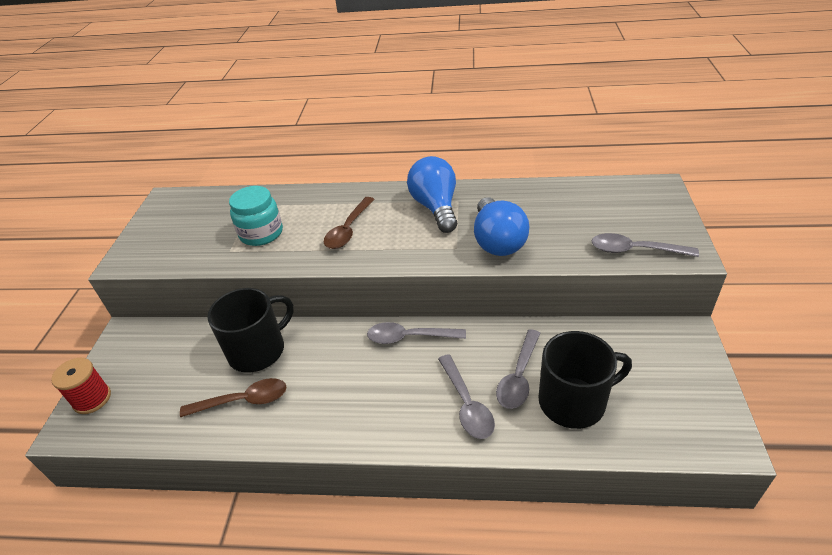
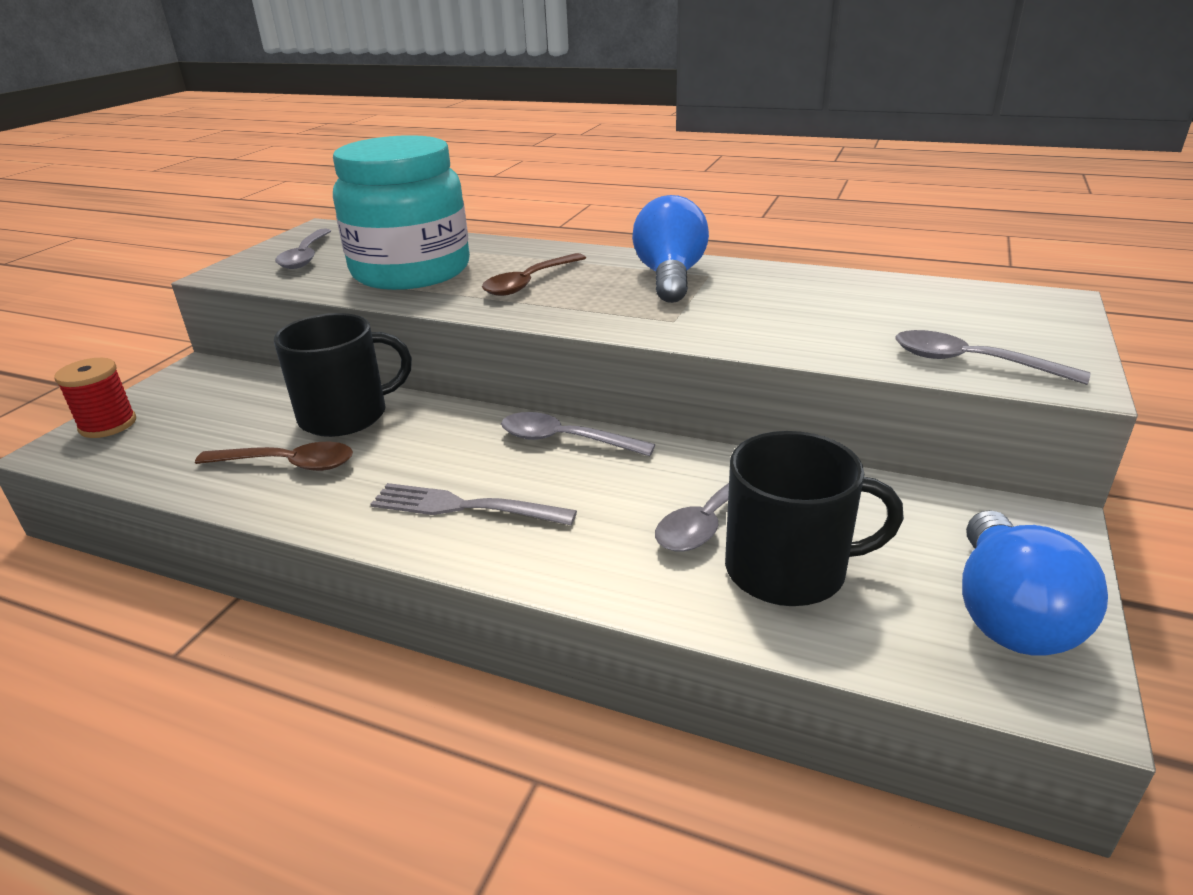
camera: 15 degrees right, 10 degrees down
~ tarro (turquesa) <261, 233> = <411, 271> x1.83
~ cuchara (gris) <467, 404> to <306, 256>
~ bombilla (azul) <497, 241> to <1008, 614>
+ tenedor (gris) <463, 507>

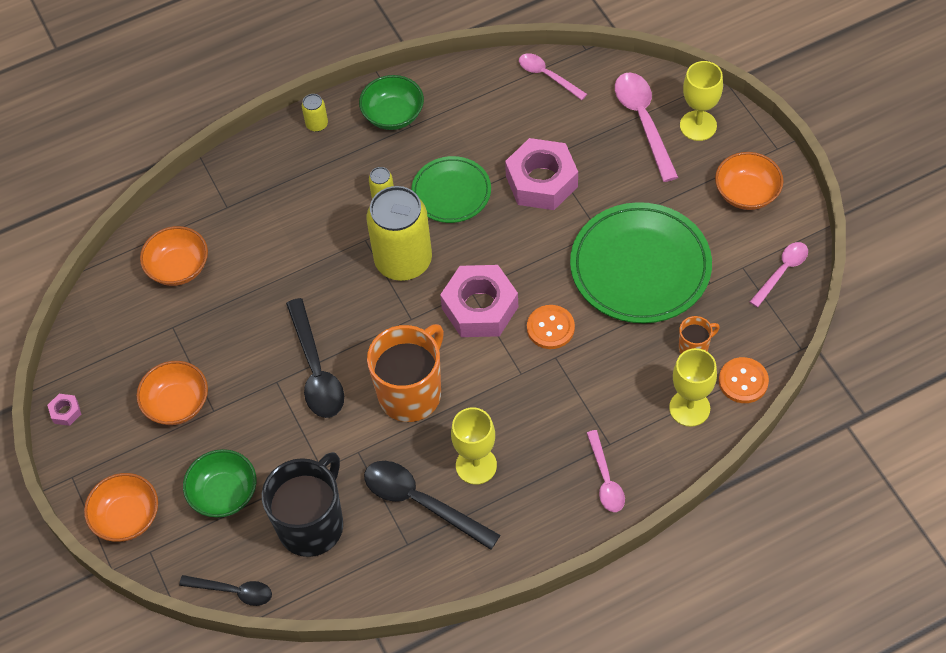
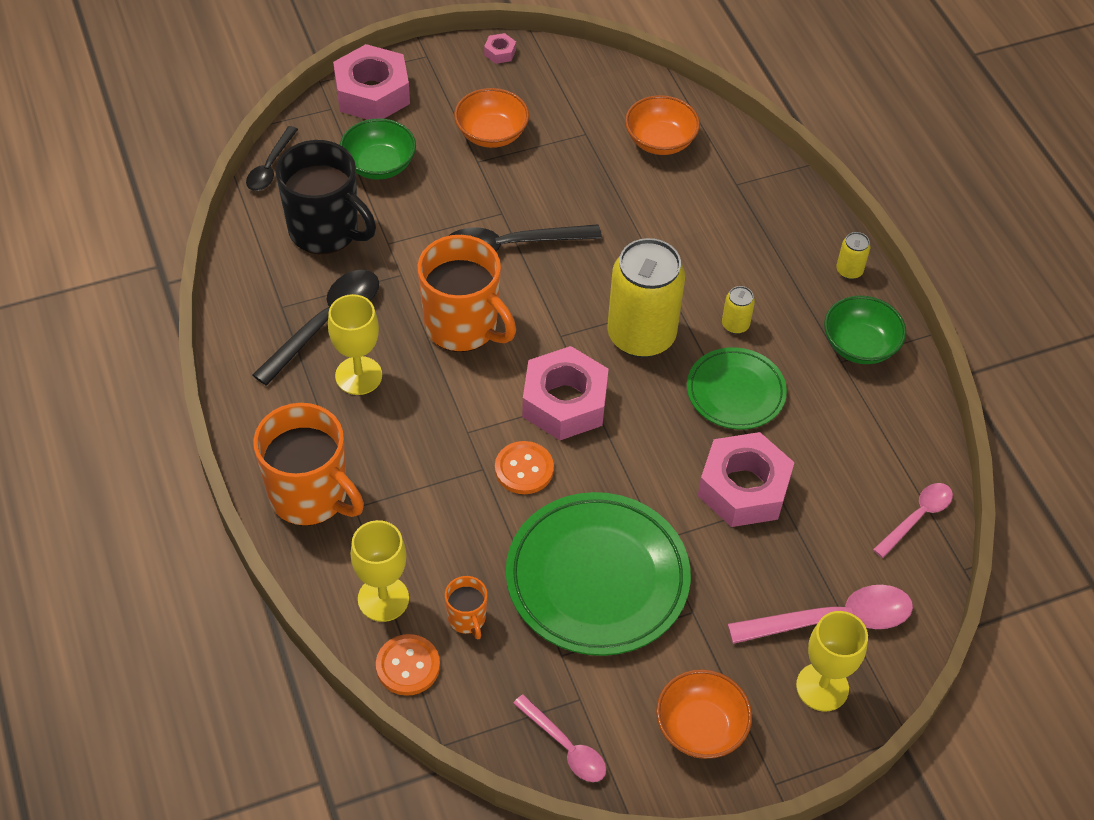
camera: 90 degrees right, 5 degrees down
~ cuenco (naranja) <127, 517> to tuerca (rosa) <372, 93>
~ cuchara (rosa) <605, 479> to taza (naranja) <310, 496>

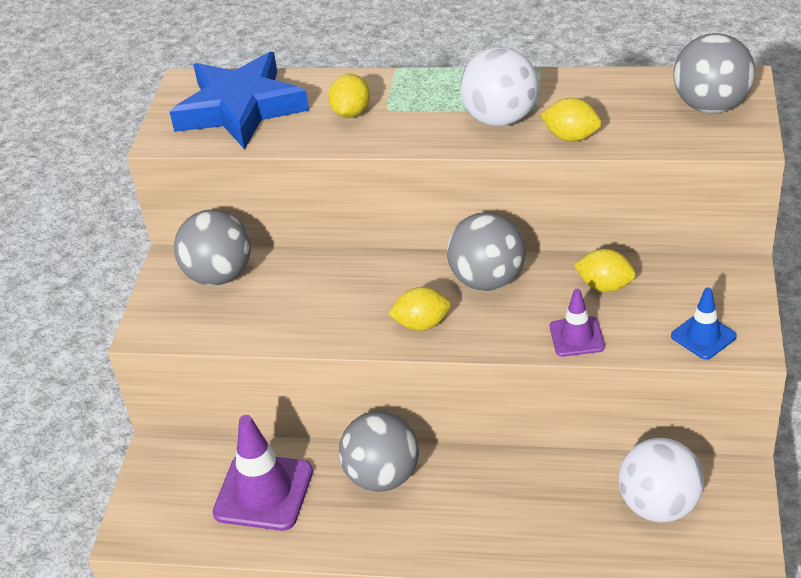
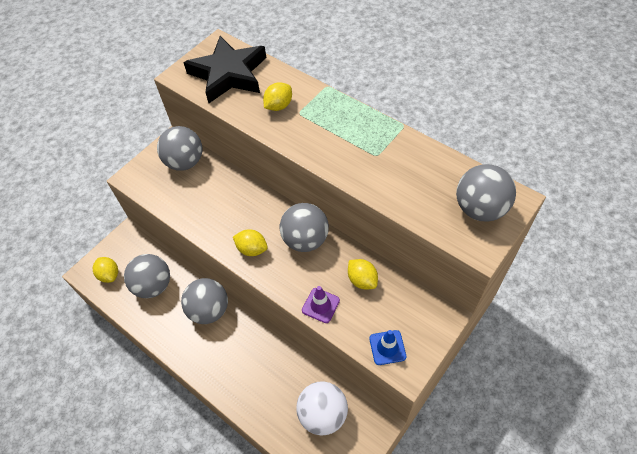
camera: 30 degrees right, 15 degrees up
~ estrella (azul) <240, 108> to estrella (negro) <229, 74>
~ cono de tráfico (morado) <263, 492> to pelota (gris) <153, 286>
- pelota (blanco) <500, 119>
~ limón (amarillo) <571, 137> to <109, 275>

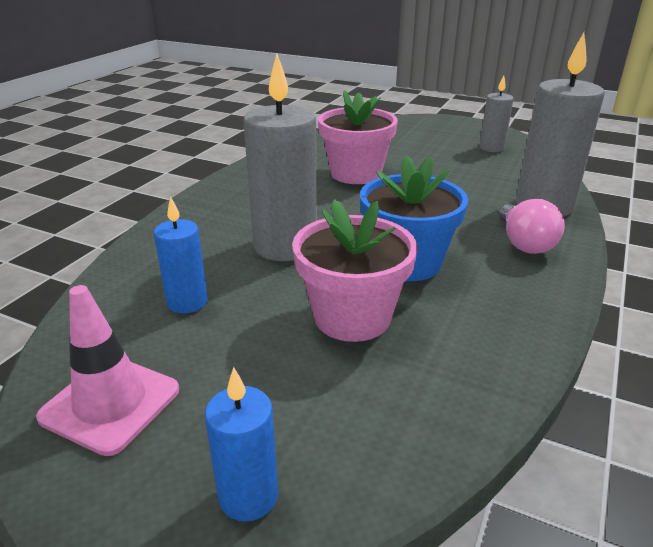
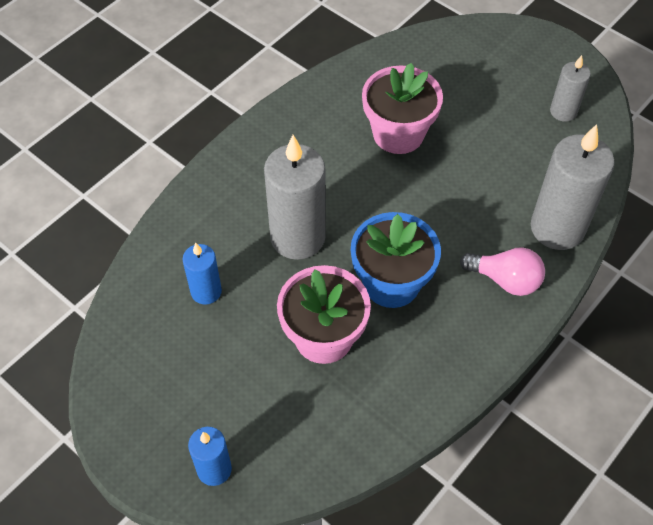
camera: 15 degrees right, 25 degrees up
- cono de tráfico (rosa) <110, 403>
~ bombilla (rosa) <524, 243> = <505, 280> 75 degrees counterclockwise

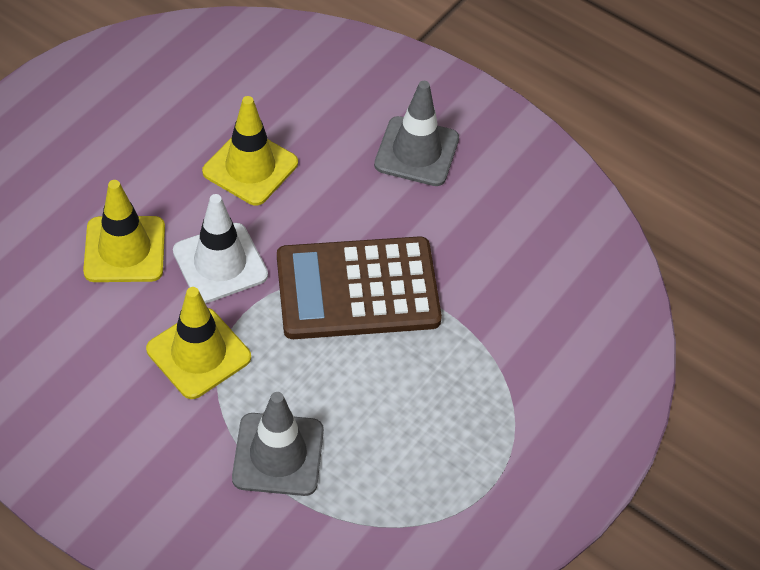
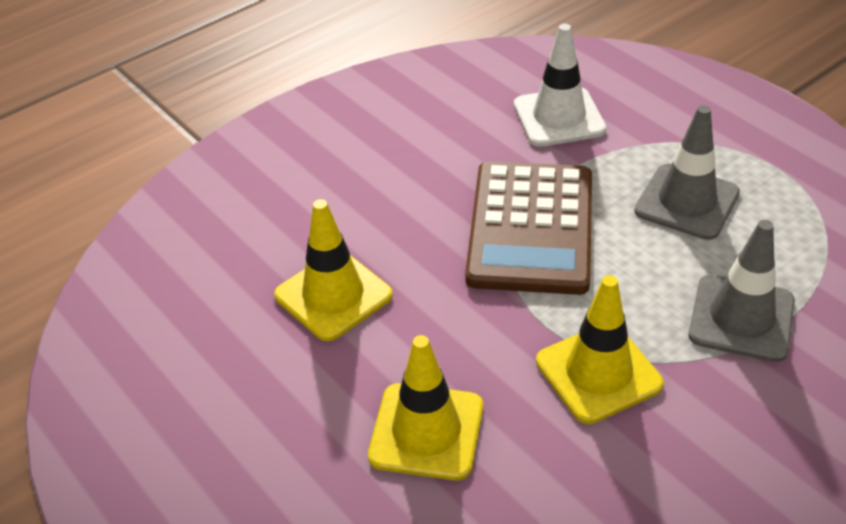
camera: 70 degrees left, 10 degrees down
~ cono de tráfico (blanco) <220, 263> to <559, 117>
~ cono de tráfico (gris) <416, 152> to <687, 202>

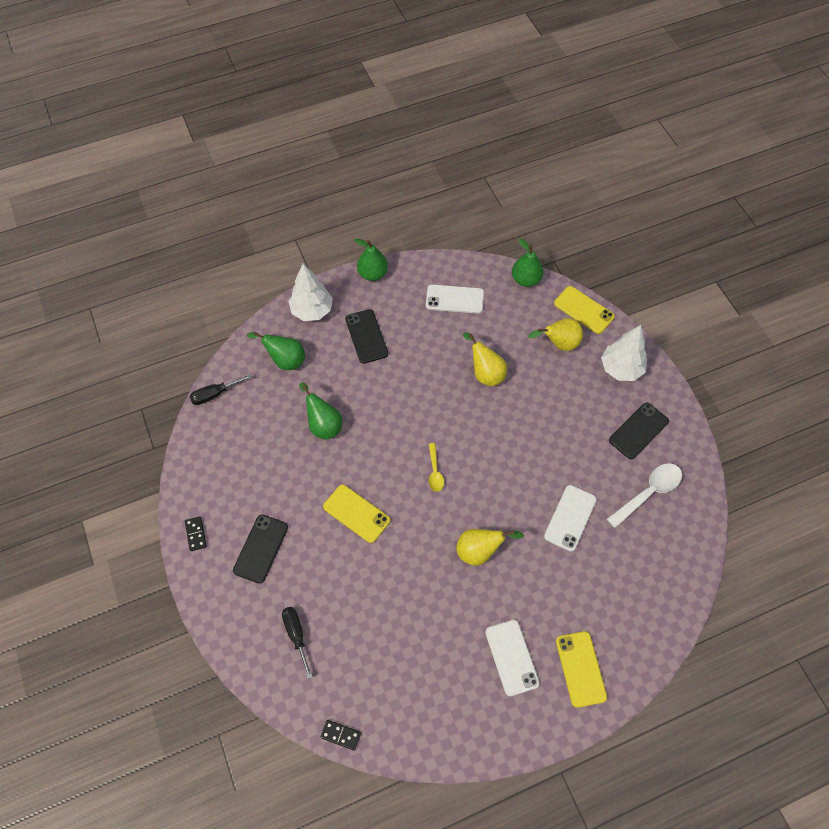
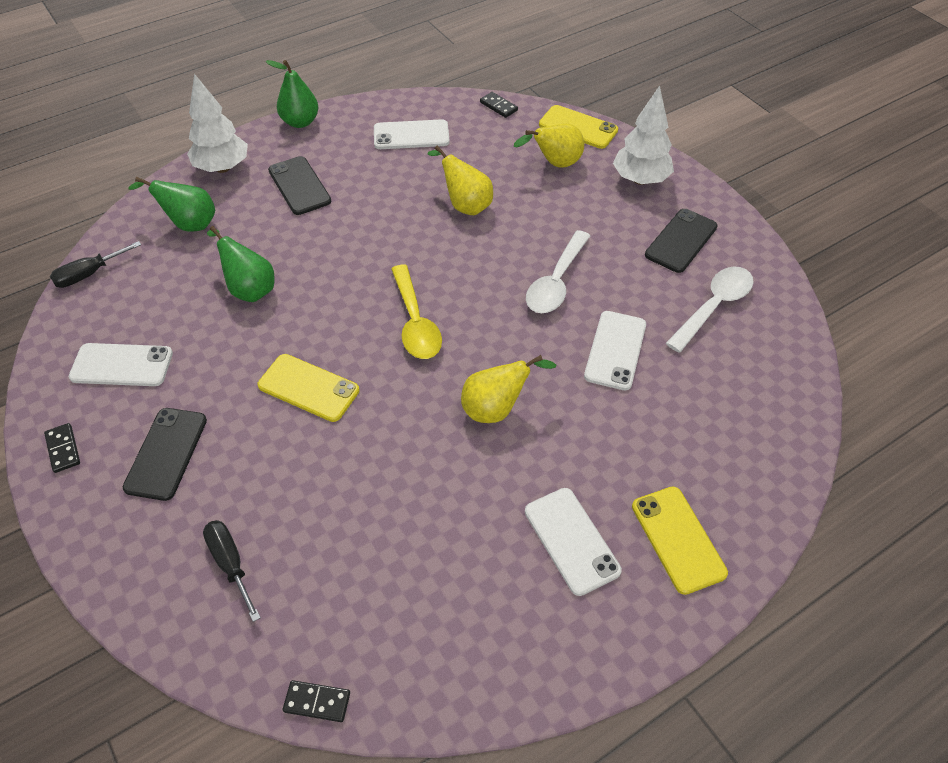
camera: 10 degrees left, 10 degrees down
~ cuchara (amarillo) <435, 472> = <415, 322> x1.74
~ pera (verde) <526, 279> to ficha de dominó (negro) <498, 106>
+ móvil (blanco) <122, 365>
+ cuchara (blanco) <556, 282>

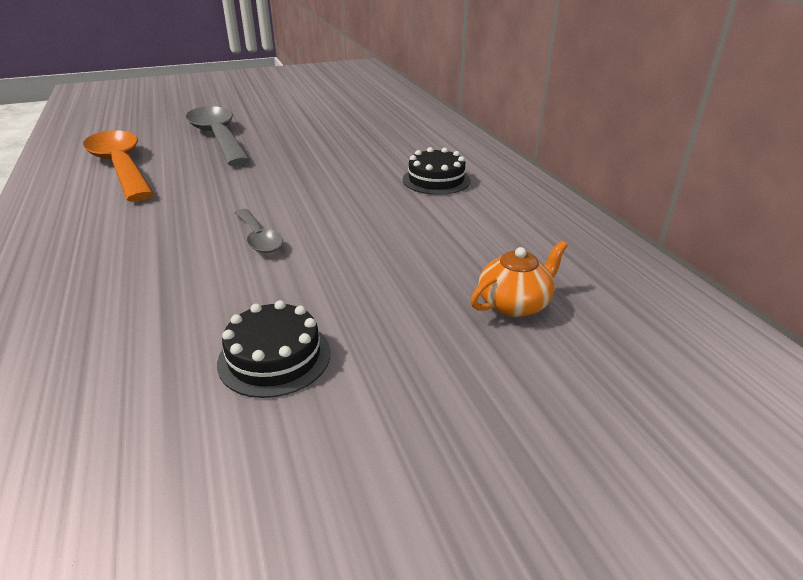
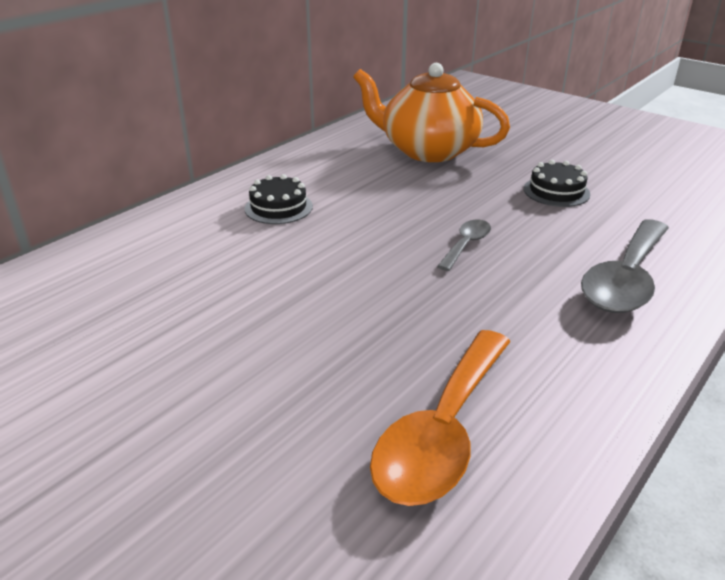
camera: 120 degrees left, 0 degrees up
~ cuchara (gris) <218, 137> to <625, 279>
~ tetera (naranja) <515, 304> = <427, 150> x2.25

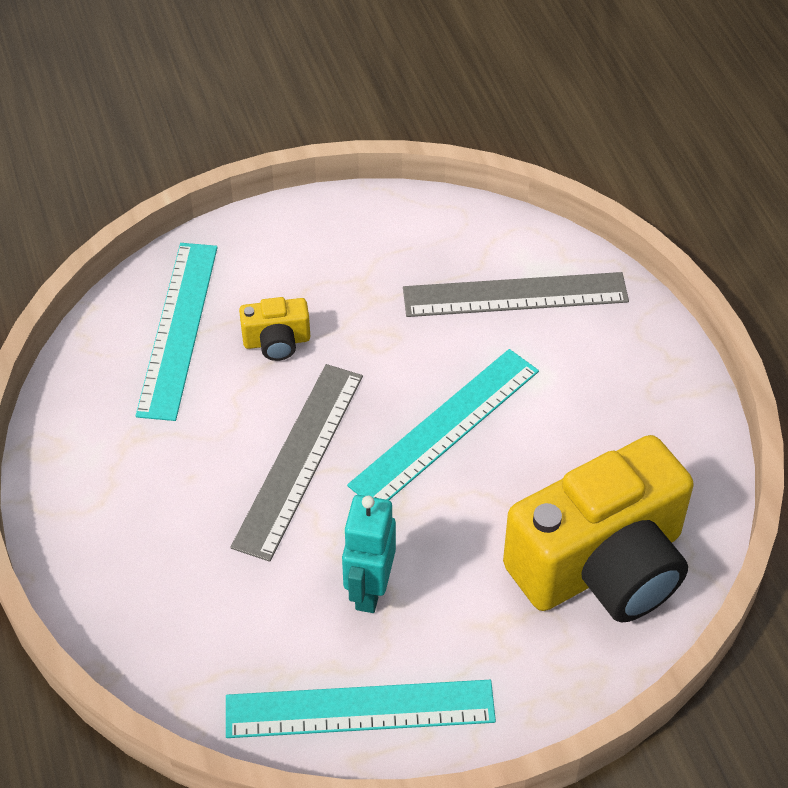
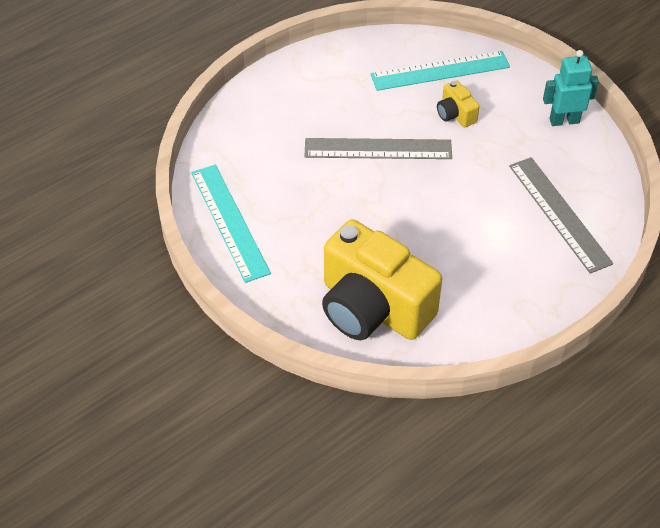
camera: 70 degrees right, 0 degrees up
~ robot (turquesa) <369, 590> to <564, 120>
- regla (turquesa) <445, 427>

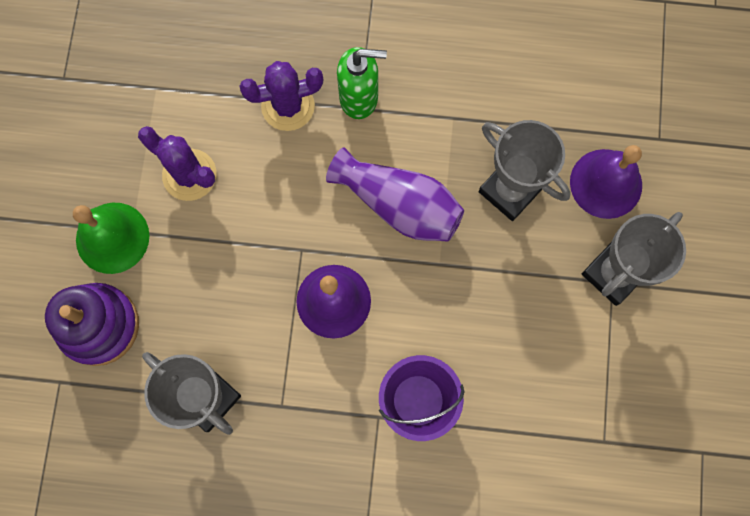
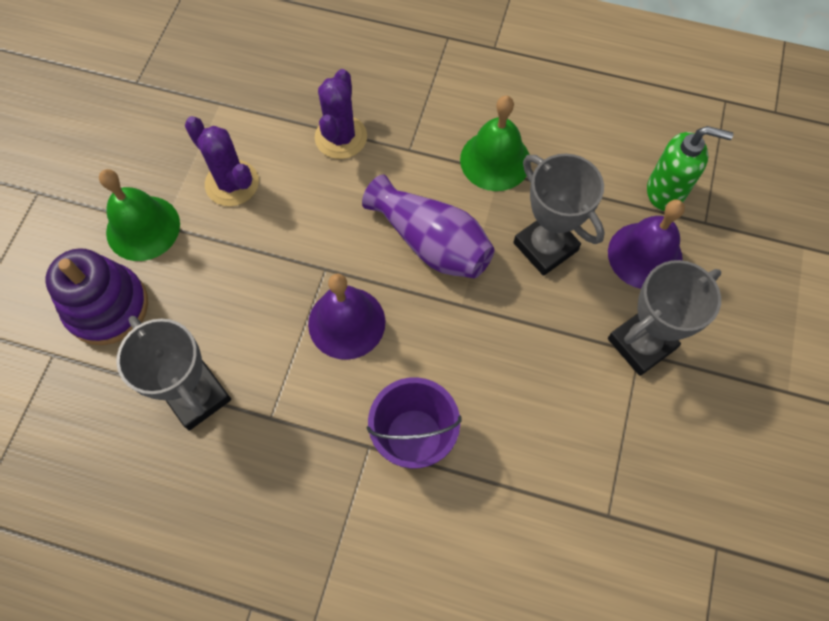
camera: 10 degrees right, 10 degrees down
~ cactus (morado) <288, 106> = <341, 137> 75 degrees counterclockwise
~ dispensador de jabón (verde) <359, 98> to <665, 192>
+ campana (verde) <495, 160>

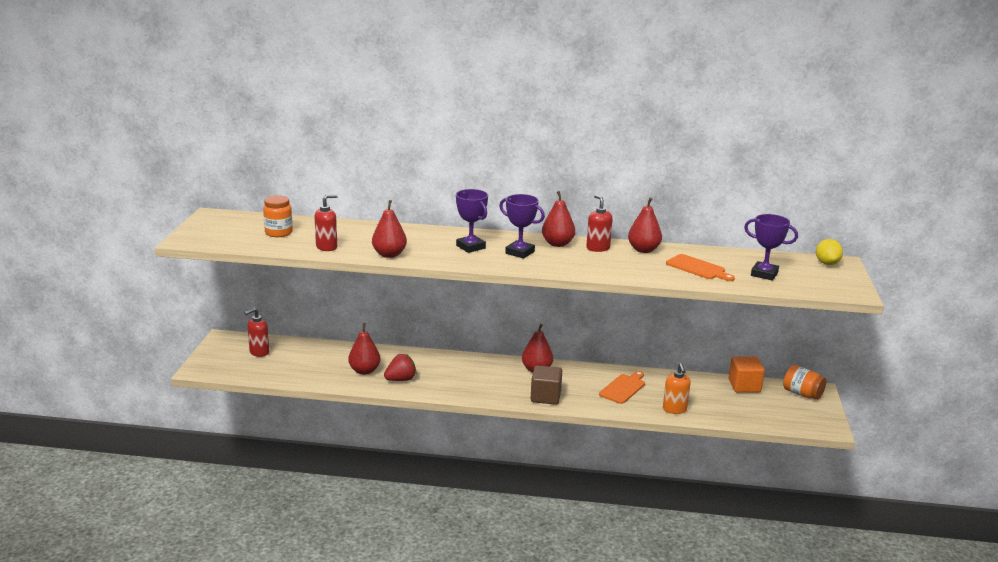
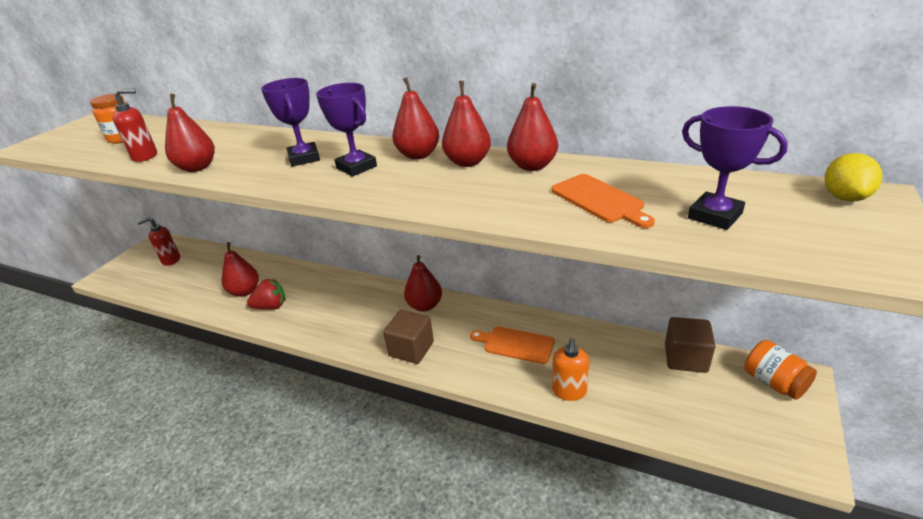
camera: 20 degrees right, 10 degrees up
~ dispensador de jabón (rojo) <598, 248> to pera (rojo) <467, 162>
~ tabla de cortar (naranja) <623, 388> = <515, 344> 120 degrees counterclockwise
~ cubo (naranja) <744, 386> to cubo (marrón) <685, 358>

